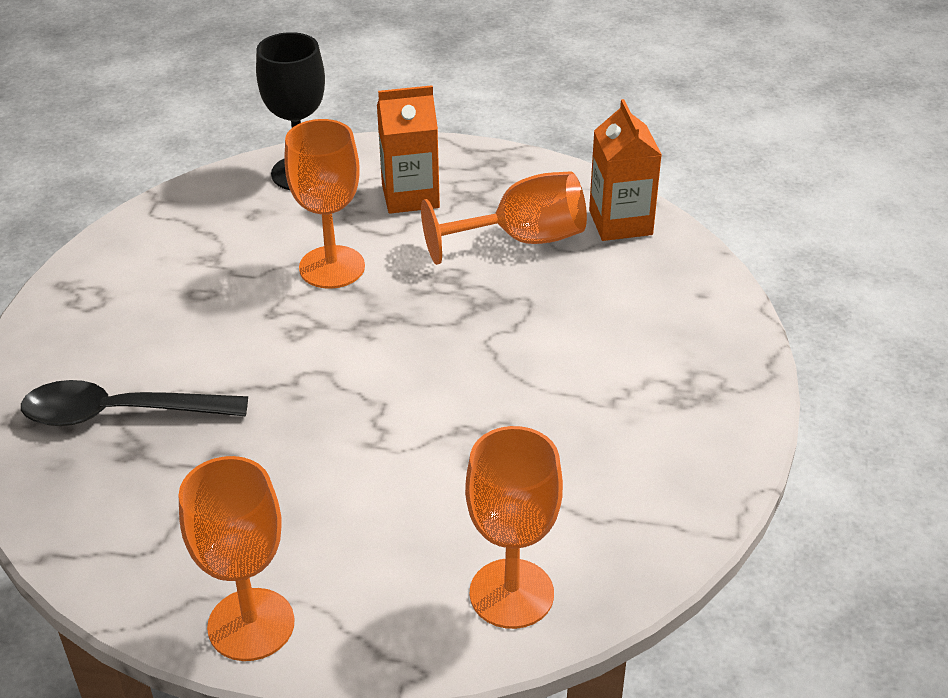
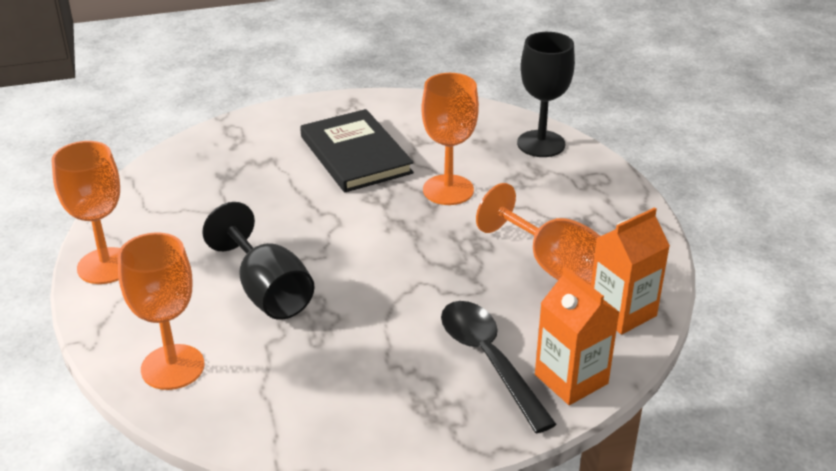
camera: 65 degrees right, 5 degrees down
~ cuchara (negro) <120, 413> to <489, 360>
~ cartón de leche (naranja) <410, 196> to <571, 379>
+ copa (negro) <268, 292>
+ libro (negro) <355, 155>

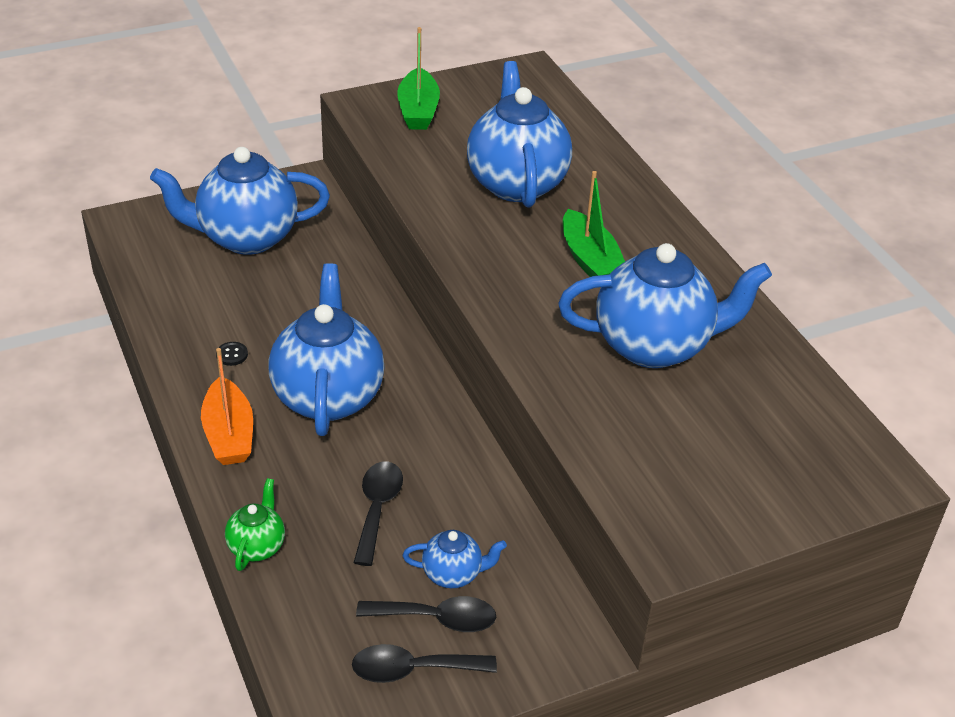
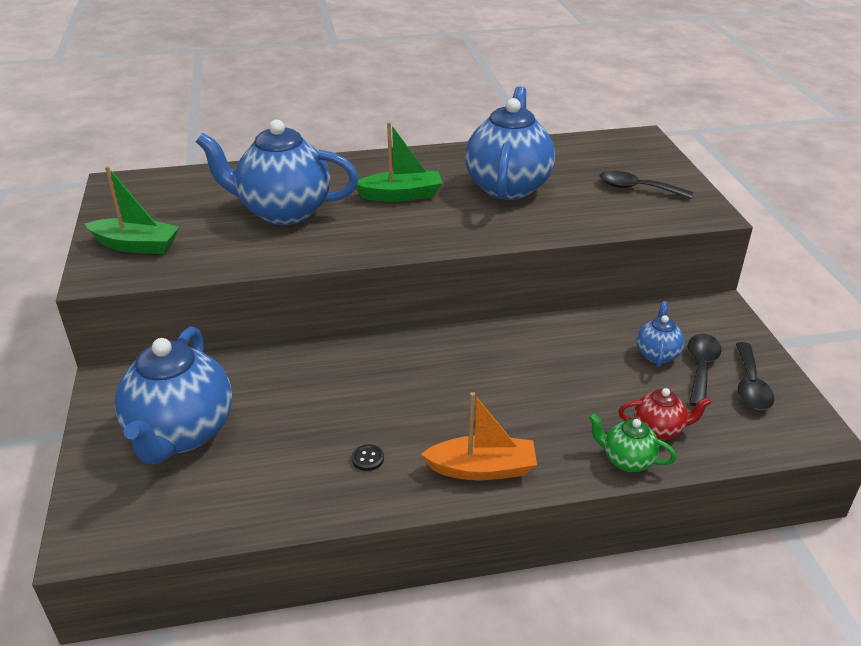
camera: 75 degrees left, 5 degrees down
- tetera (azul) <328, 396>
~ cuchara (negro) <377, 508> to <637, 188>
+ tetera (rojo) <658, 430>

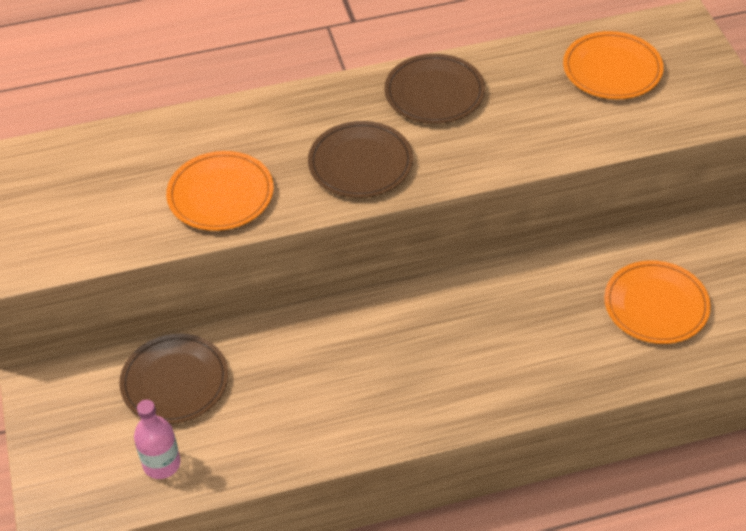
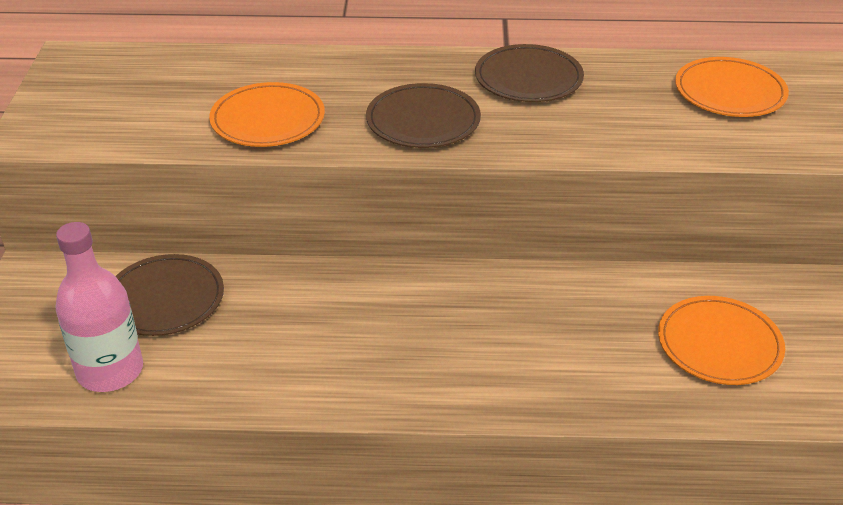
camera: 15 degrees right, 10 degrees down
~ botella (rosa) <161, 464> = <110, 371> x1.55

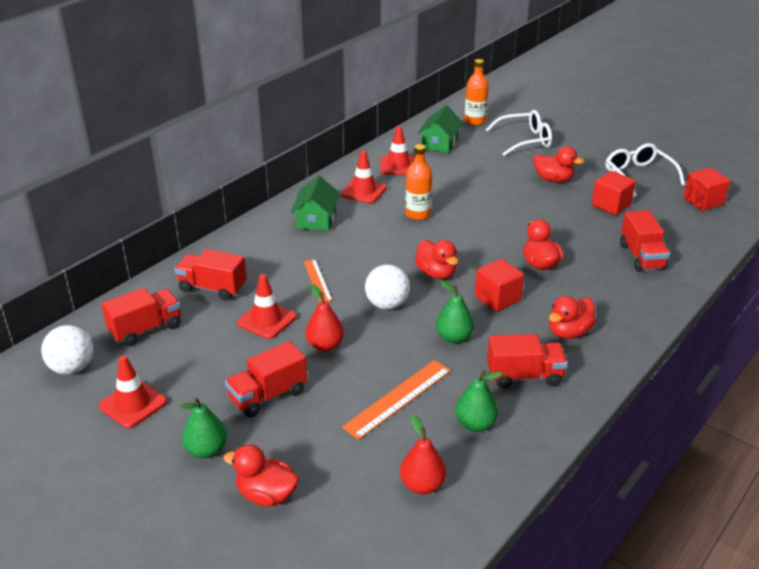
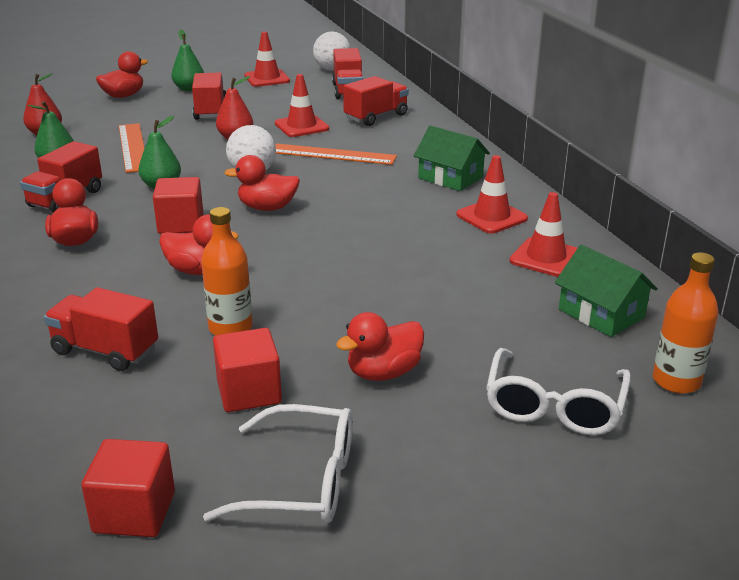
camera: 120 degrees right, 5 degrees down
~ regla (naranja) <317, 280> = <332, 154> x1.57
~ botella (naranja) <418, 214> to <230, 328>

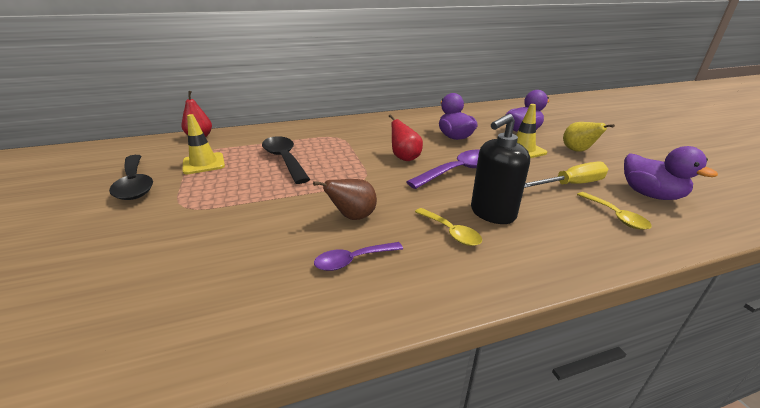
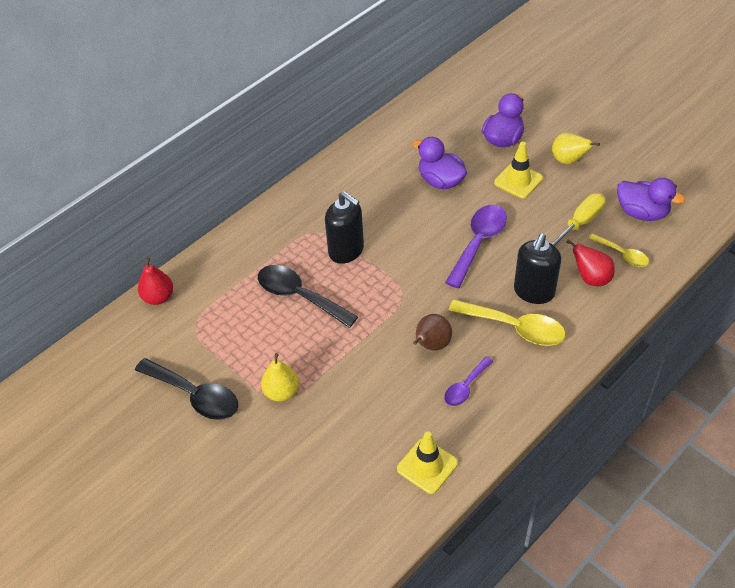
camera: 25 degrees left, 20 degrees up
~ cono de tráfico (amarillo) <204, 163> to <427, 466>
~ pera (rojo) <404, 158> to <591, 278>
~ cuchara (amarillo) <450, 232> = <514, 328> x1.73
+ pera (amarillo) <282, 392>
+ dispensador de jabón (negro) <346, 251>

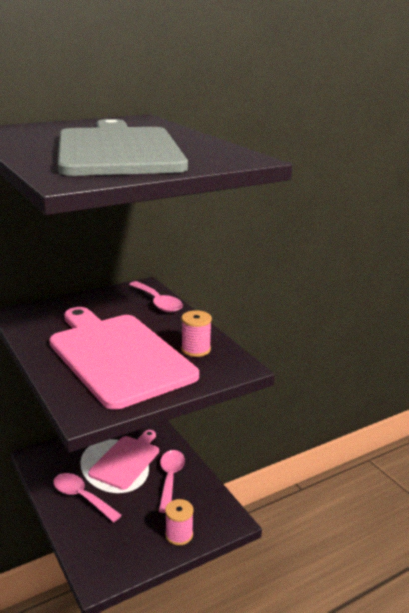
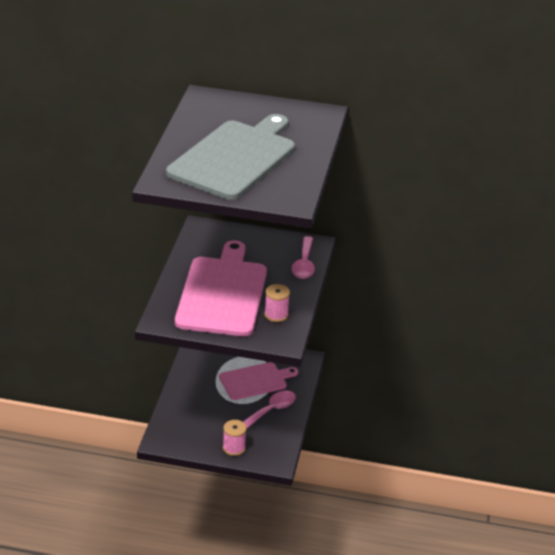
camera: 40 degrees right, 10 degrees up
- cuchara (rosa) <82, 497>

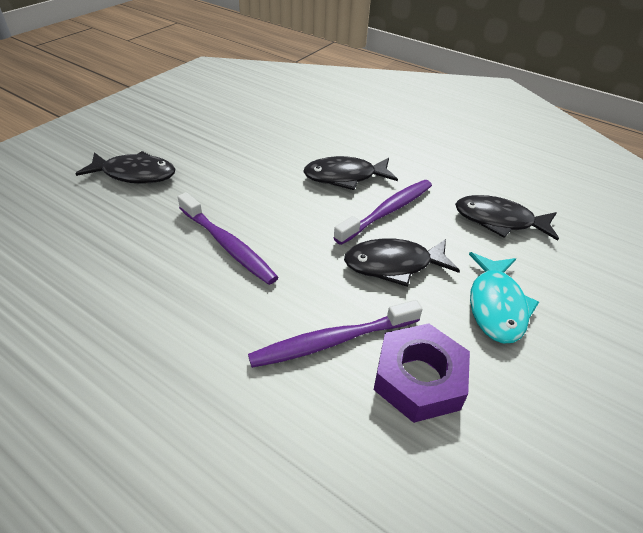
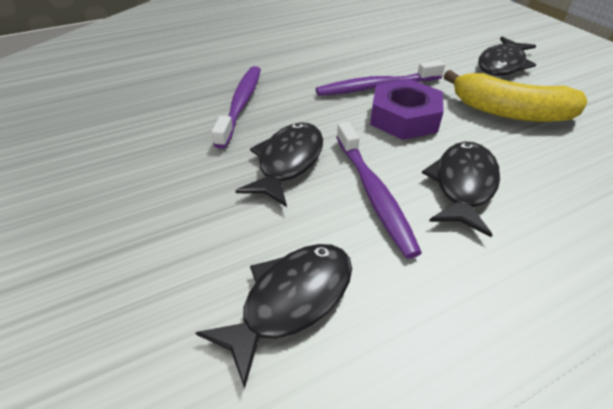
camera: 120 degrees right, 0 degrees up
~ tuerca (morado) <418, 379> to <404, 118>
- pez (turquesa) <496, 305>
+ plátano (amarillo) <509, 112>

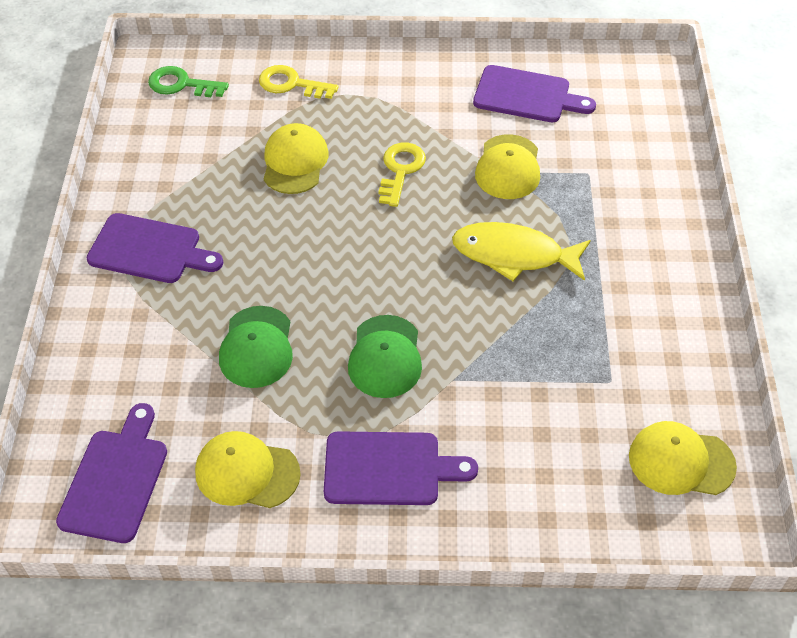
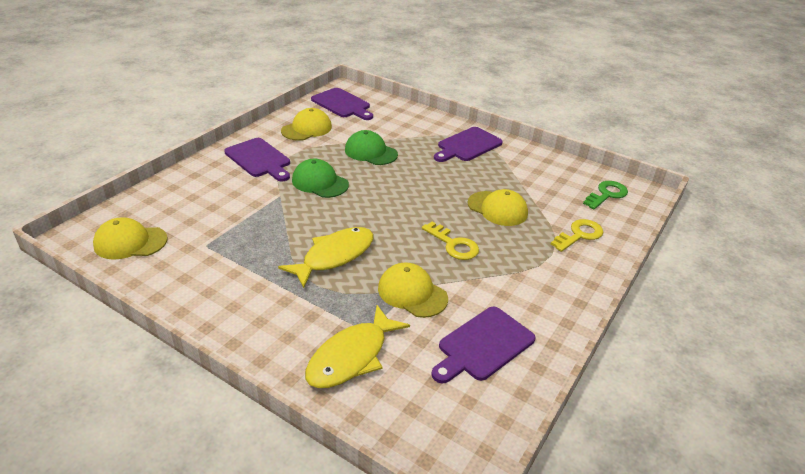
camera: 120 degrees right, 15 degrees down
~ tabla de cortar (morado) <389, 469> = <259, 159> 75 degrees counterclockwise
~ gorra (amarillo) <681, 461> = <130, 242> 135 degrees counterclockwise
+ pez (amarillo) <352, 356>

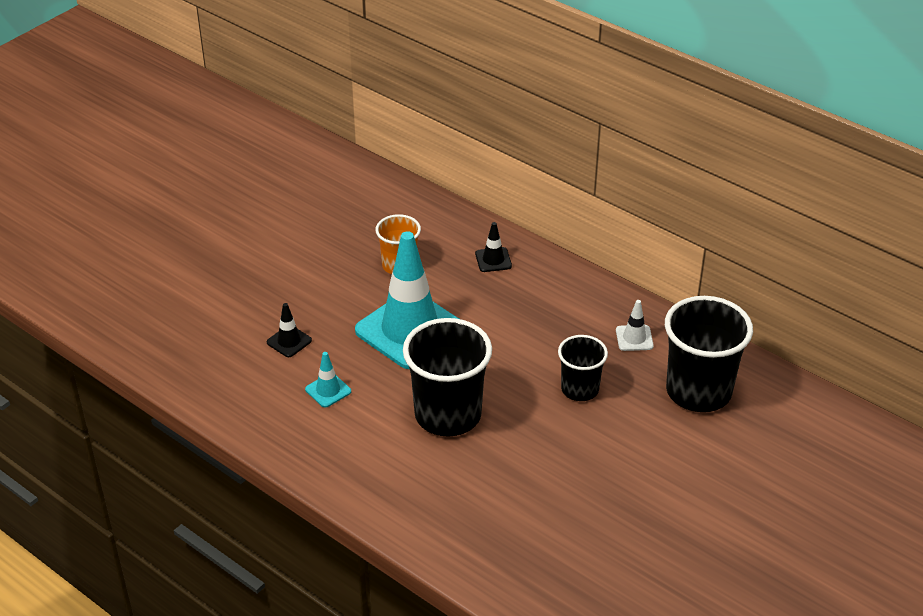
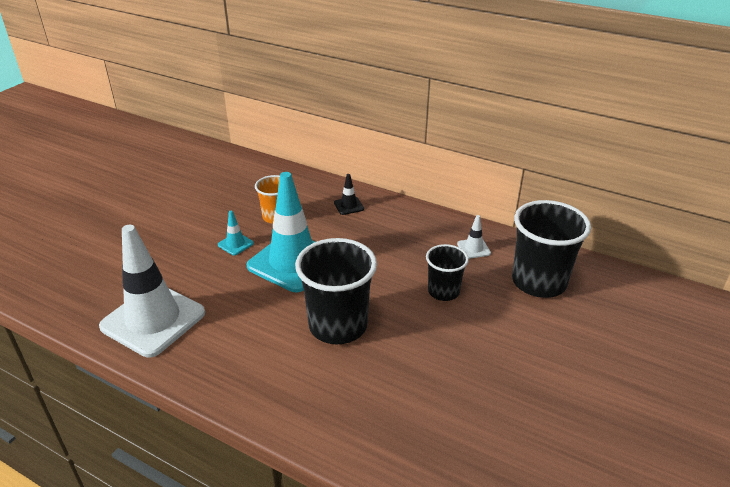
camera: 10 degrees left, 5 degrees down
- cono de tráfico (negro) <289, 341>
~ cono de tráfico (turquesa) <328, 390> to <235, 244>
+ cono de tráfico (blanco) <153, 320>

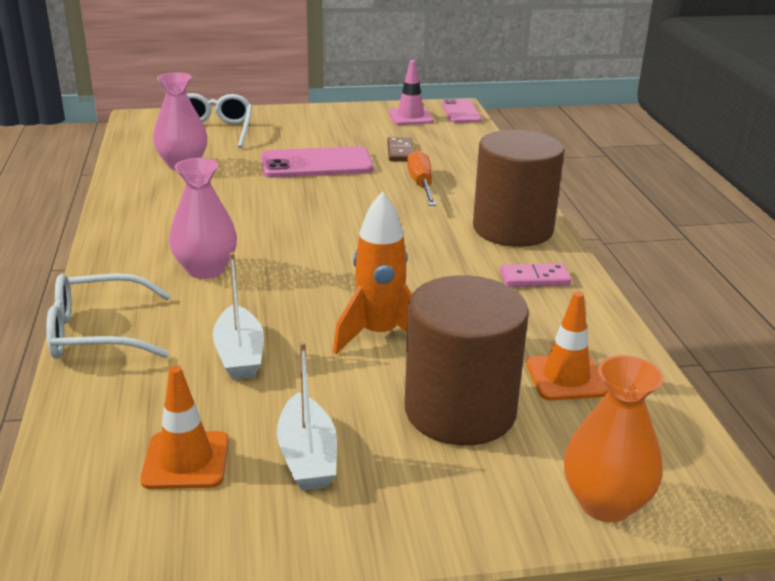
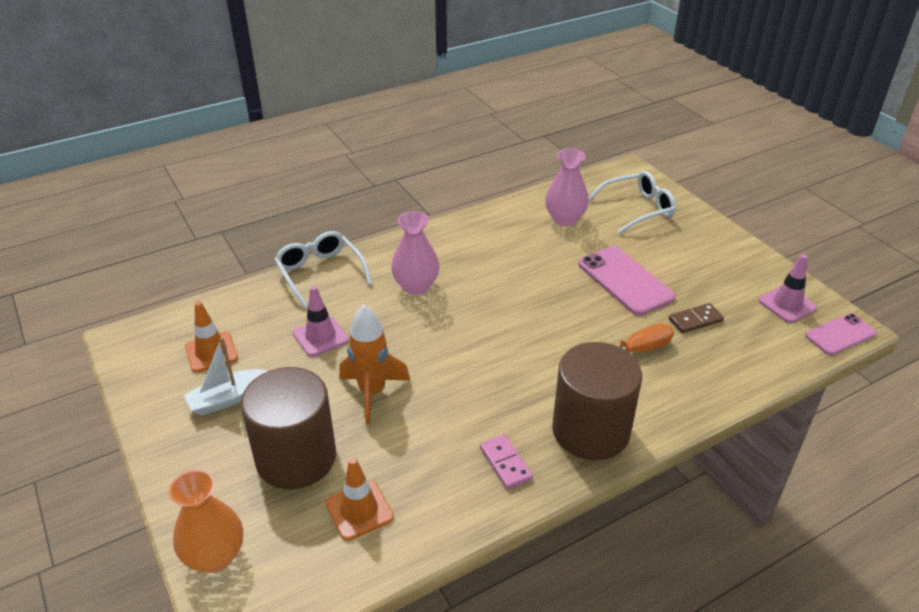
camera: 70 degrees right, 10 degrees up
~ barco (blanco) <239, 355> to cono de tráfico (rosa) <320, 337>

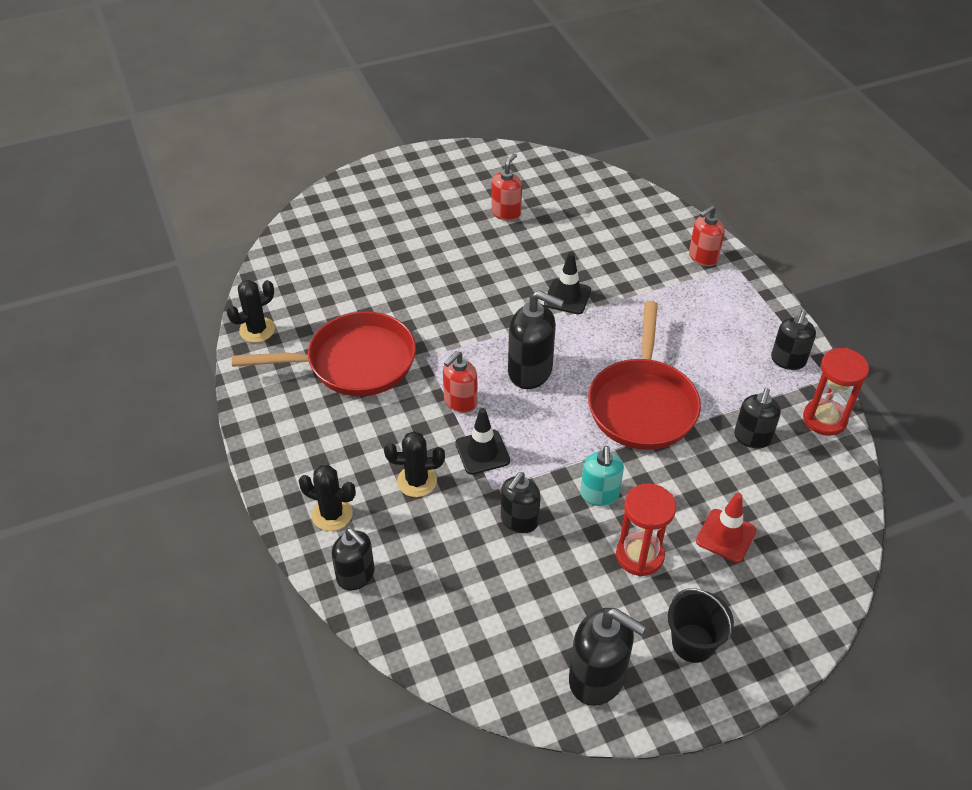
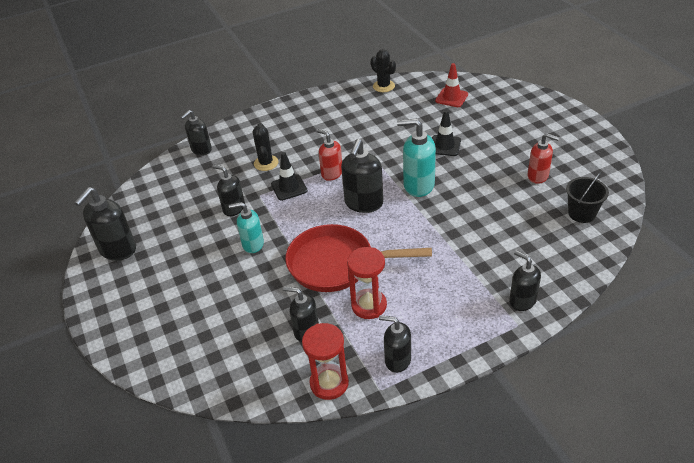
camera: 90 degrees right, 5 degrees down
- sartén (rojo) <354, 362>
- cactus (negro) <332, 514>
~ cono de tráfico (negro) <567, 297> to <444, 146>
~ reloj de arena (rojo) <639, 555> to <369, 305>
~ balde (negro) <693, 643> to <582, 213>
~ dispensador de jabón (rojo) <702, 257> to dispensador de jabón (negro) <522, 301>
~ cono de tráfico (rojo) <726, 536> to <451, 98>
+ dispensador de jabón (turquesa) <418, 185>

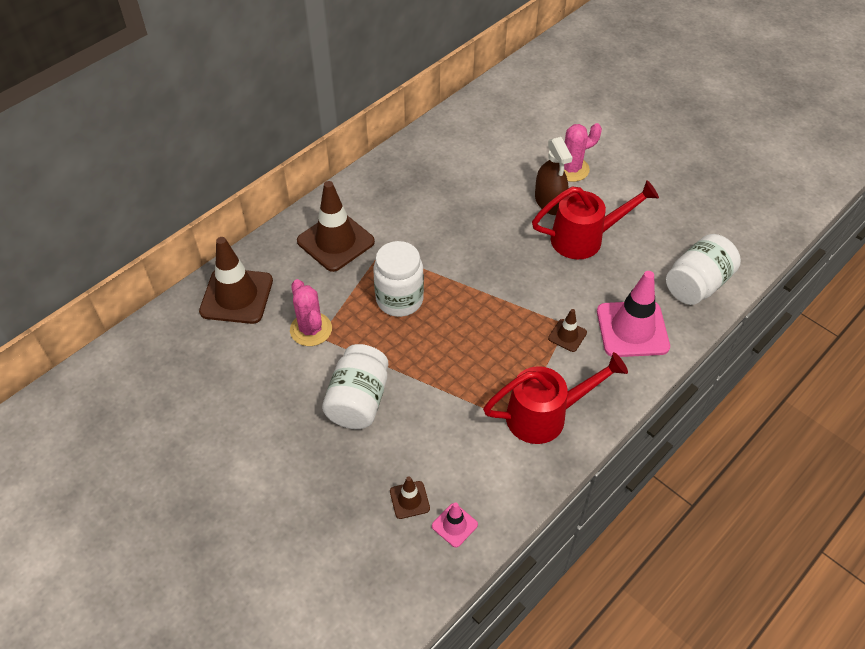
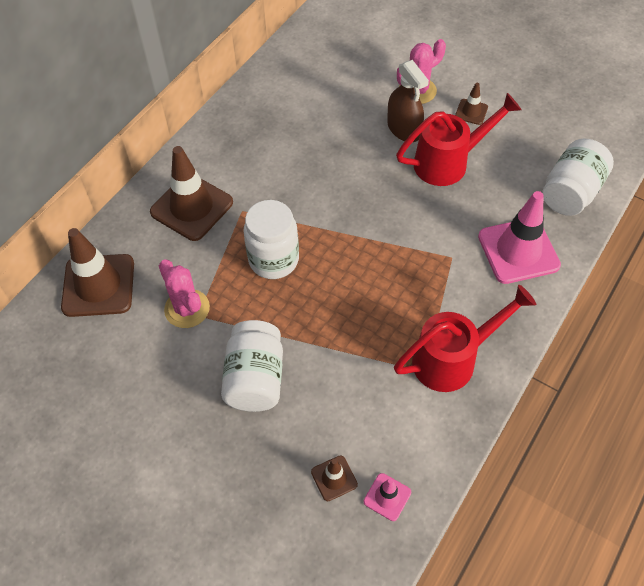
camera: 10 degrees left, 5 degrees up
~ cono de tráfico (marrón) <567, 335> to <471, 112>

